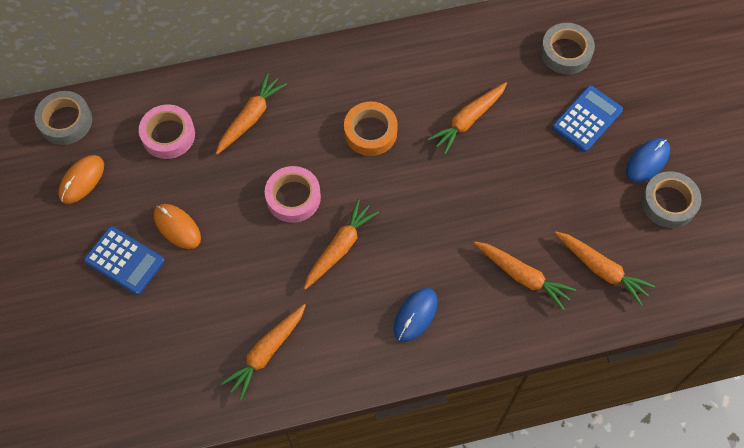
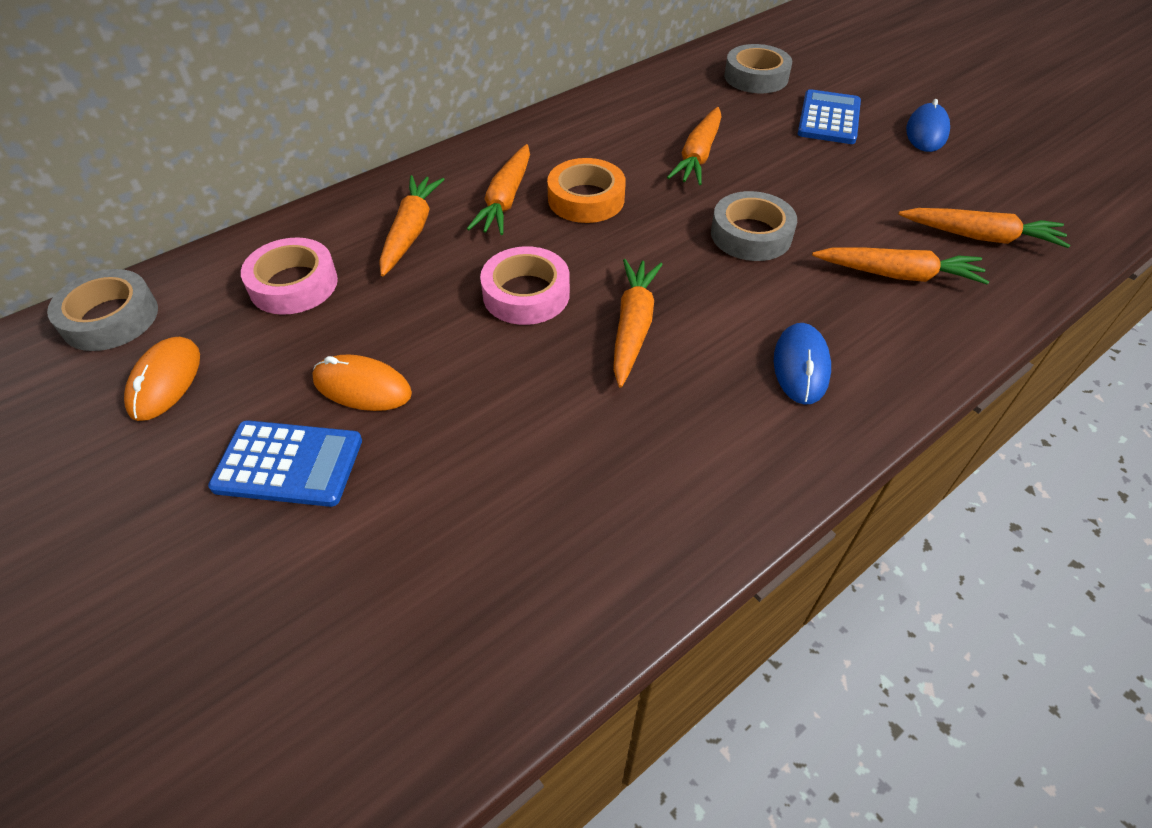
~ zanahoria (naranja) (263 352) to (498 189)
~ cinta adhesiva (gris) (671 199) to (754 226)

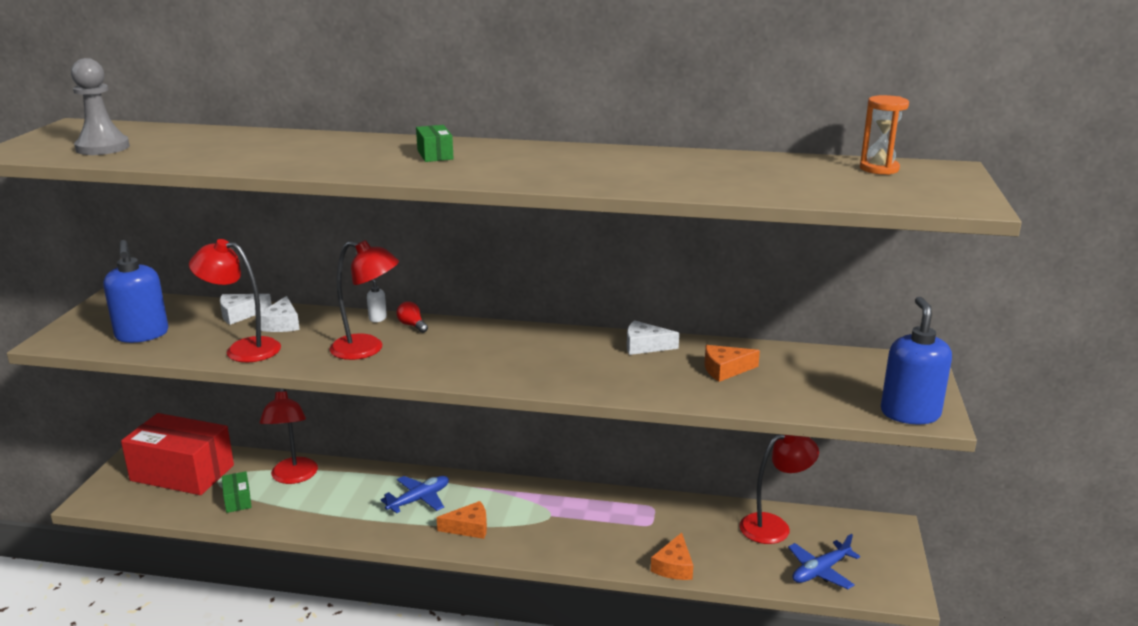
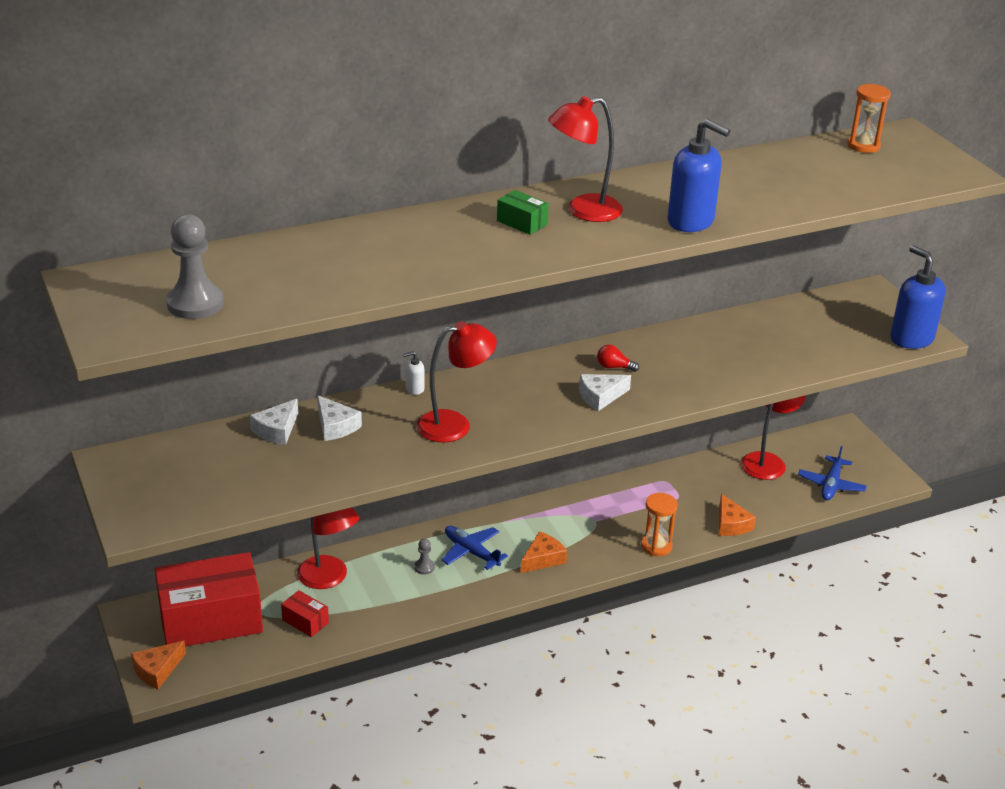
+ peón (gris) (424 556)
+ reloj de arena (naranja) (659 524)
~ dispensador de jabón (azul) (135 291) to (698 175)
~ lámpara (rojo) (235 300) to (585 159)
~ bombilla (rojo) (412 317) to (618 358)
~ queso (blanco) (653 337) to (605 392)
~ queso (naranja) (732 363) to (158 665)
~ caja (verde) (237 492) to caja (rojo) (305 613)
~ avión (azul) (415 494) = (474 548) 60 degrees counterclockwise

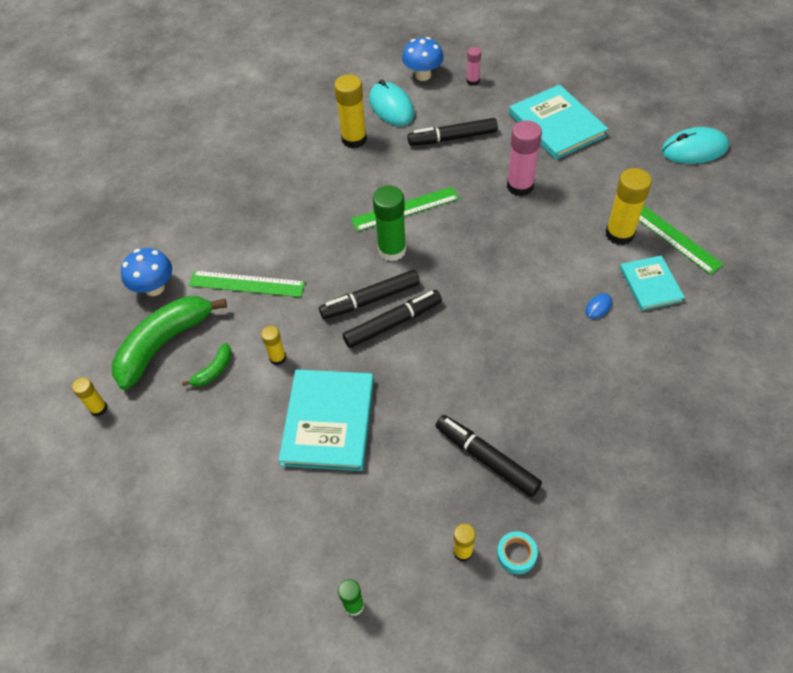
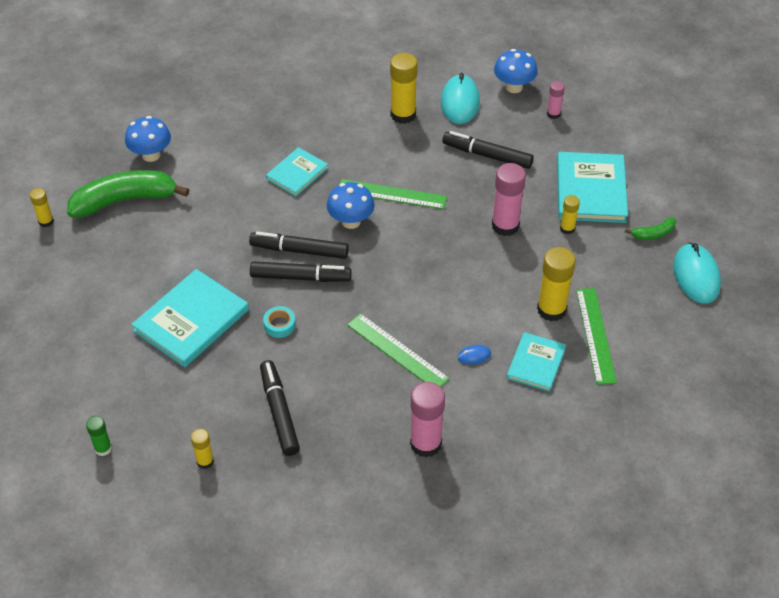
+ libro (turquesa) (297 172)
+ barra de pegamento (rosa) (427 419)
~ plátano (verde) (207 365) to (650 228)
~ regla (verde) (247 284) to (398 350)
~ barra de pegamento (amarillo) (273 345) to (570 214)
~ cinta adhesiva (turquesa) (517 552) to (279 322)
~ barra de pegamento (verde) (389 224) to seta (azul) (351 205)
~ ratón (turquesa) (695 145) = (697 273) 60 degrees clockwise

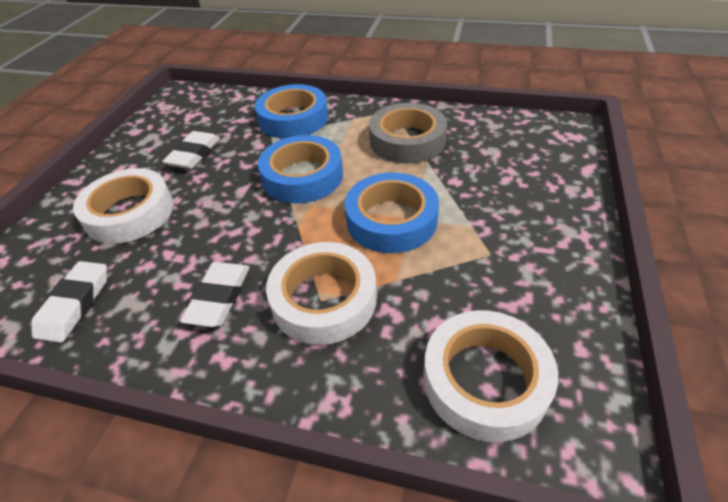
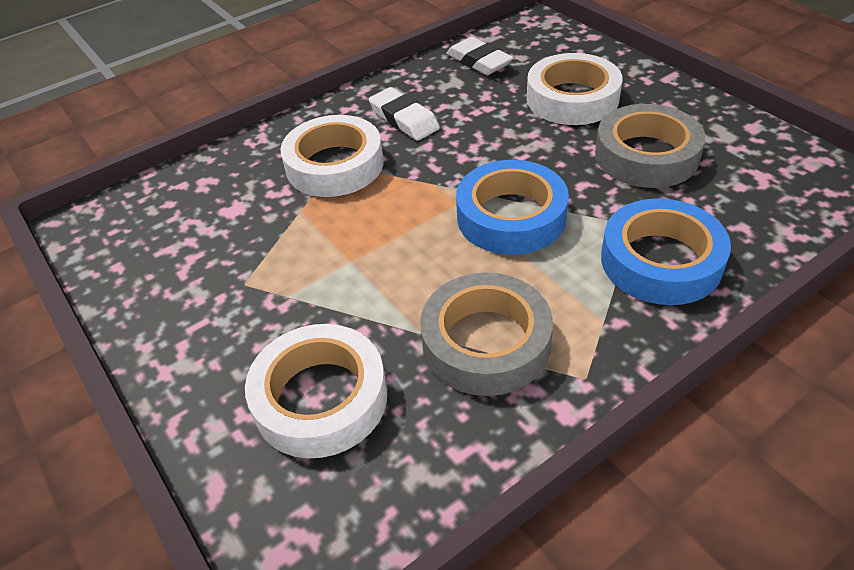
- cinta adhesiva (azul) (392 213)
~ cinta adhesiva (blanco) (491 376) to (316 391)
~ goma de borrar (blanco) (191 150) to cinta adhesiva (gris) (650 146)

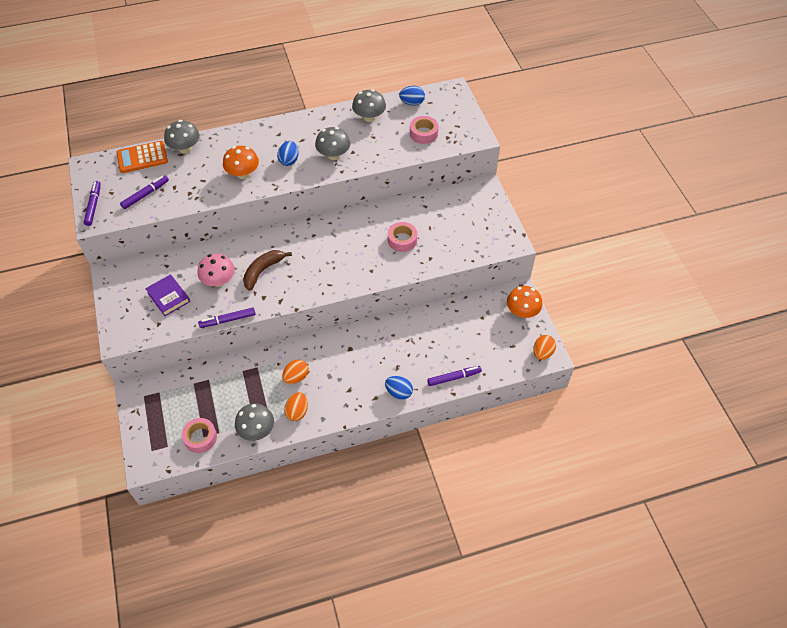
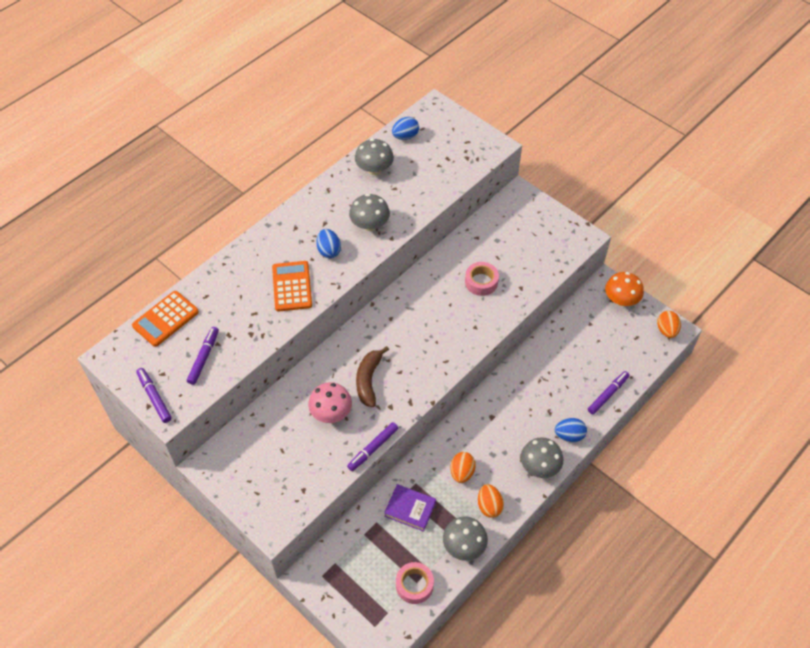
- cinta adhesiva (rosa) (424 130)
~ libro (morado) (167 295) to (410 508)
~ seta (gris) (182 136) to (542 457)
~ seta (naranja) (241 162) to calculadora (naranja) (292 286)

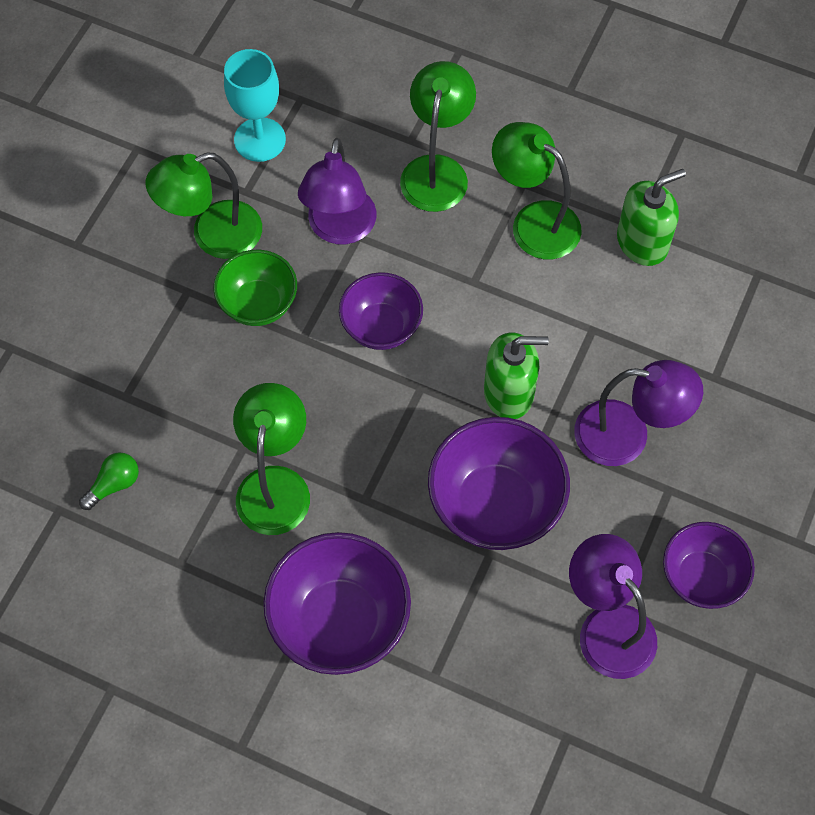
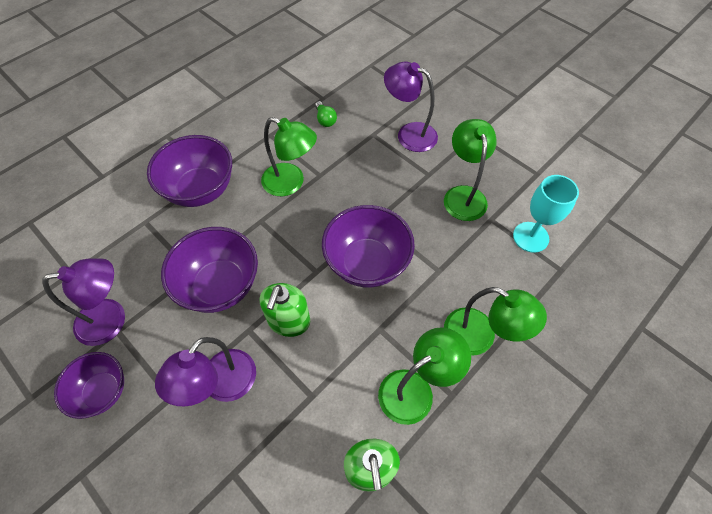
- cuenco (verde) (255 288)
~ lámpara (morado) (337 191) to (411 106)
~ cuenco (morado) (381 311) = (368 246) x1.57

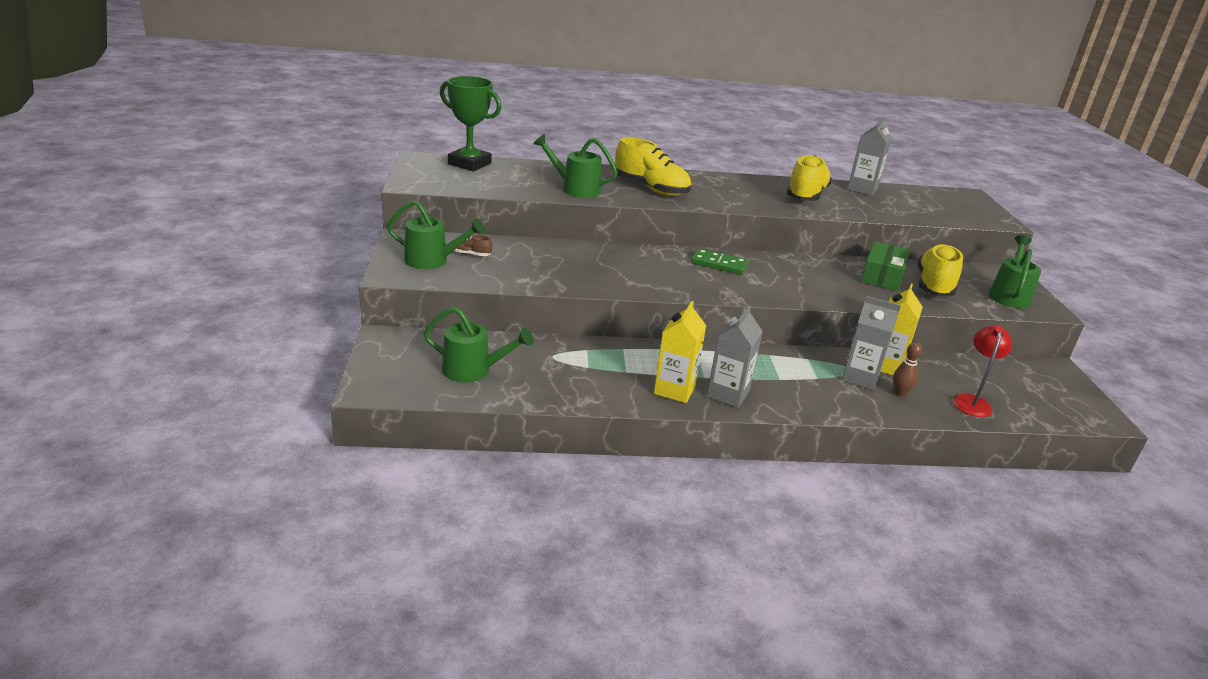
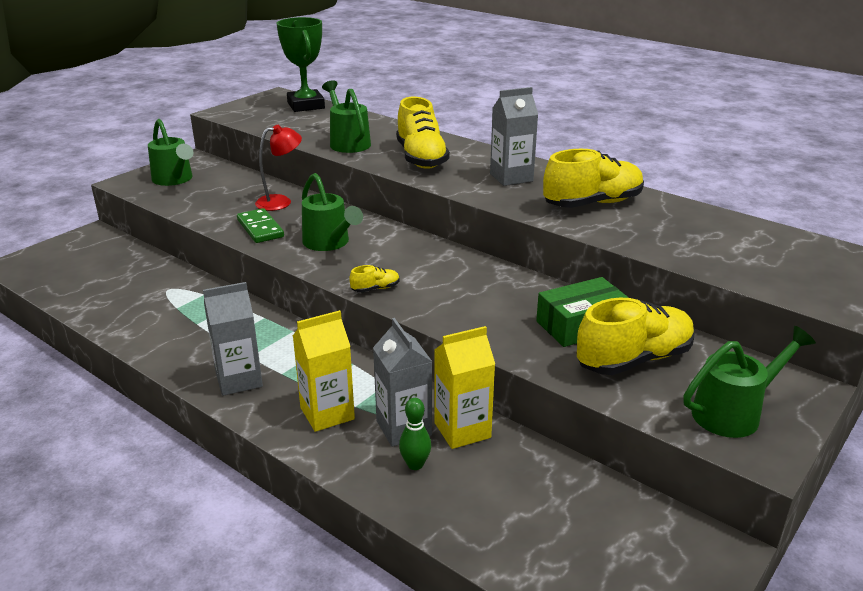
- zapato (marrón) (473 245)
+ zapato (amarillo) (374 278)
~ regadera (verde) (478 344) to (332 212)
~ cartón de leche (amarillo) (680 352) to (324 371)
~ ficha de dominó (verde) (719 261) to (260 225)
~ cartón de leche (gris) (869 156) to (514 136)
~ lámpara (rojo) (982 371) to (278 168)
~ bolo (marrón) (907 369) to bolo (verde) (415 434)

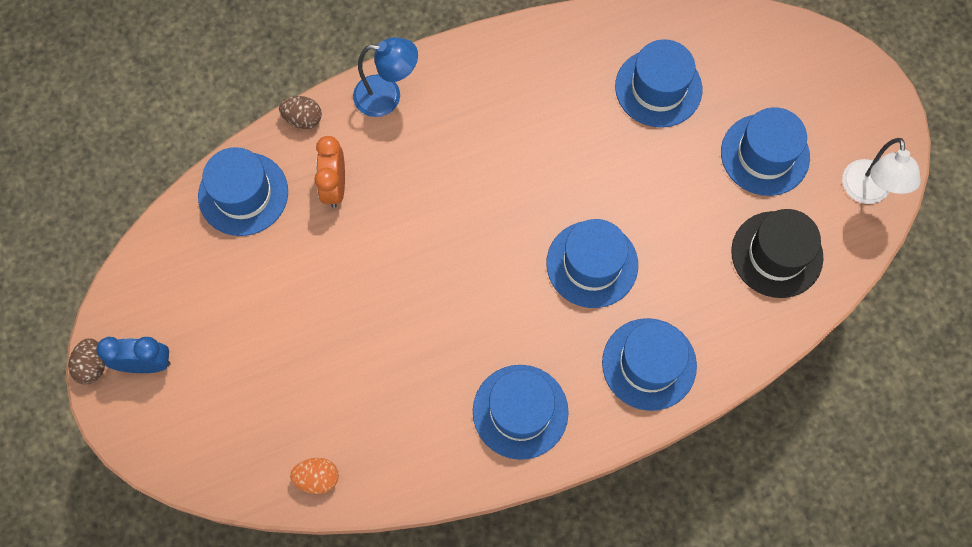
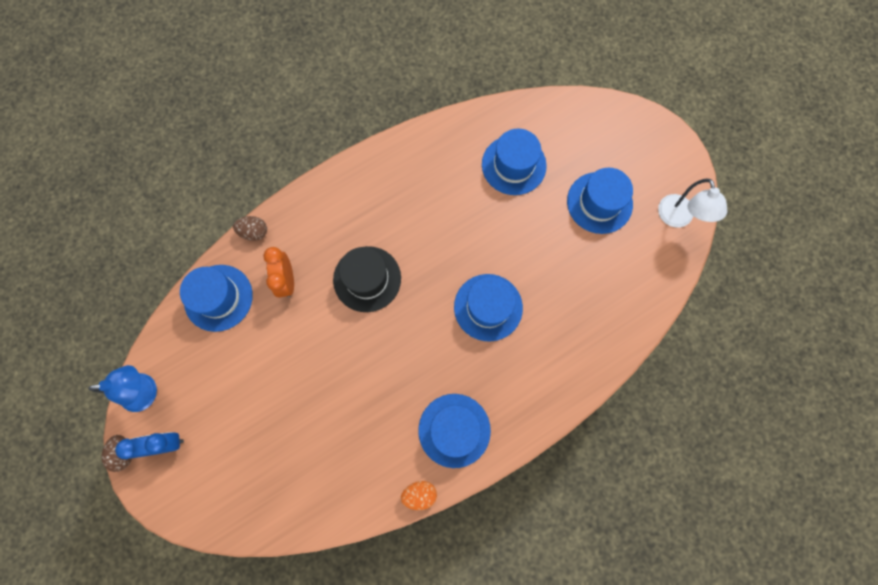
- sombrero (azul) (649 364)
~ huevo (naranja) (314 476) to (419 495)
~ lámpara (azul) (385 77) to (122 388)
~ sombrero (negro) (777 253) to (367 279)

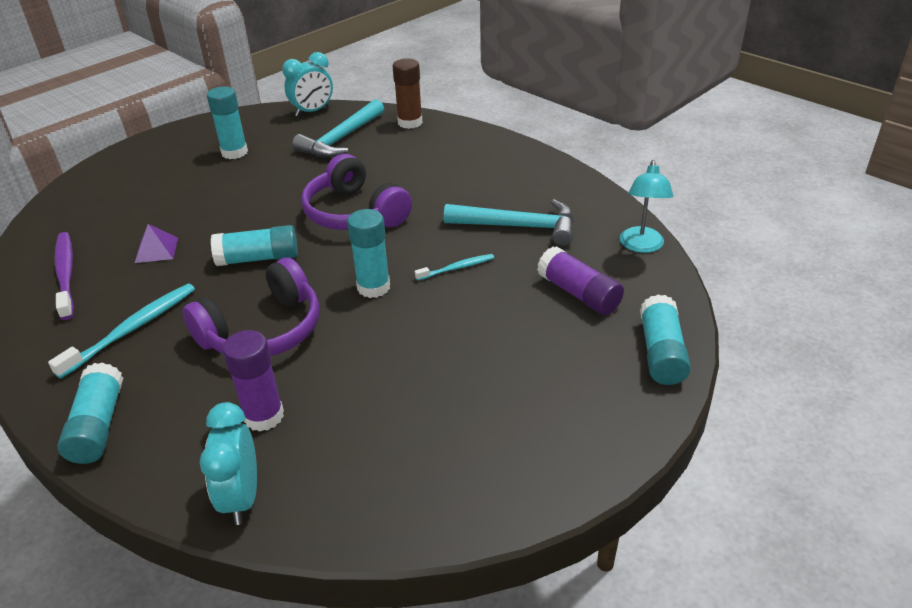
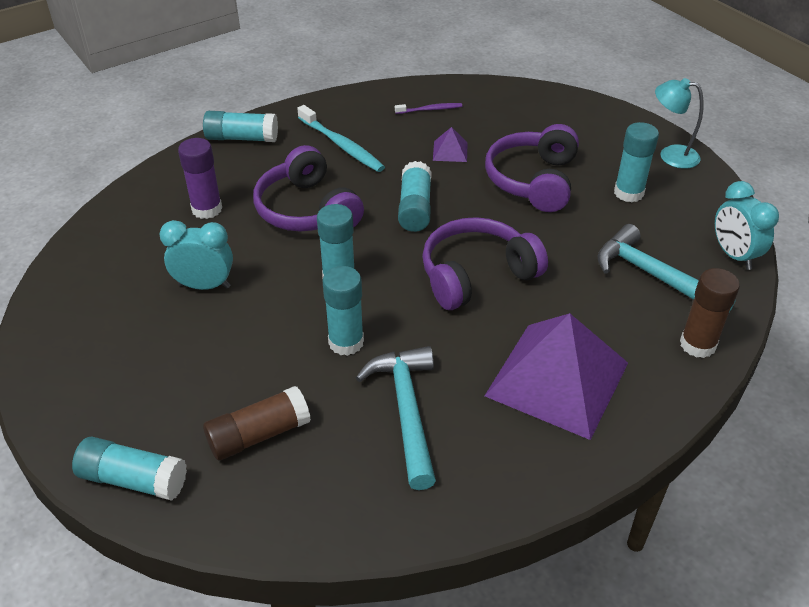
+ auriculares (morado) (532 168)
+ pirámide (morado) (556 376)
~ despertador (turquesa) (228 463) to (196 255)
~ lámpara (turquesa) (646 206) to (679 123)
~ cepillo de dientes (turquesa) (454 267) to barra de pegamento (turquesa) (343 311)
~ barra de pegamento (morado) (580 280) to barra de pegamento (marrón) (257 423)
~ martillo (turquesa) (509 222) = (396 418) 150 degrees clockwise
~ cepillo de dientes (morado) (64 276) = (428 108) x0.57

